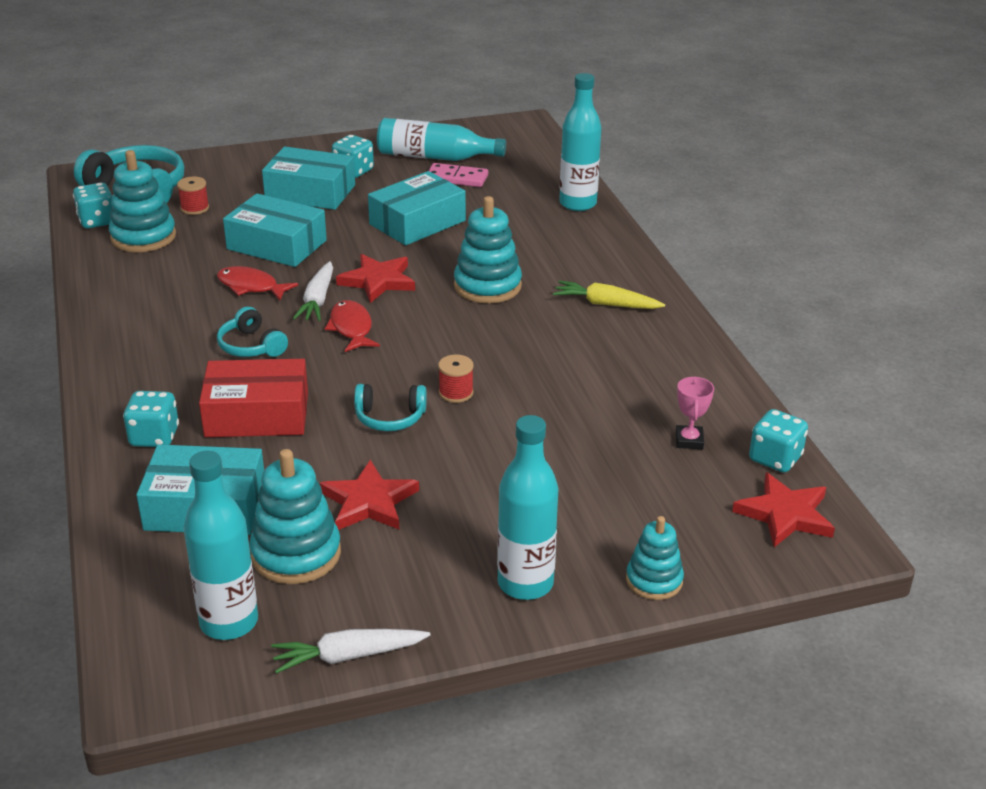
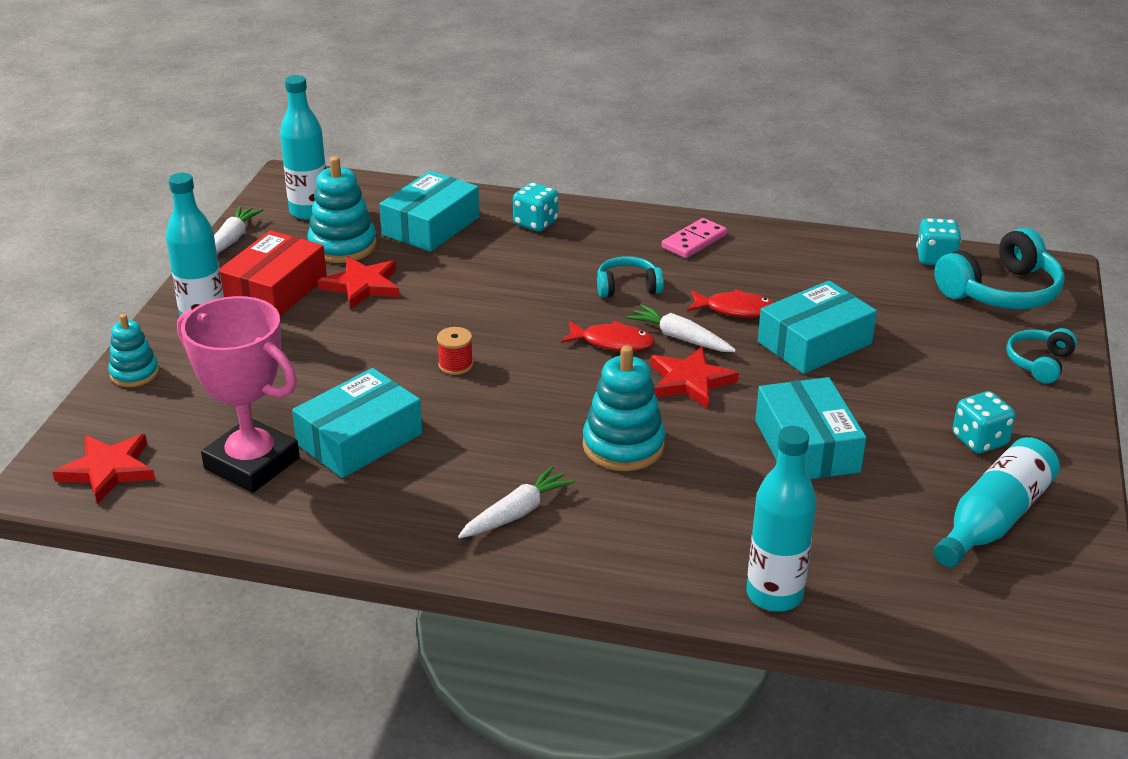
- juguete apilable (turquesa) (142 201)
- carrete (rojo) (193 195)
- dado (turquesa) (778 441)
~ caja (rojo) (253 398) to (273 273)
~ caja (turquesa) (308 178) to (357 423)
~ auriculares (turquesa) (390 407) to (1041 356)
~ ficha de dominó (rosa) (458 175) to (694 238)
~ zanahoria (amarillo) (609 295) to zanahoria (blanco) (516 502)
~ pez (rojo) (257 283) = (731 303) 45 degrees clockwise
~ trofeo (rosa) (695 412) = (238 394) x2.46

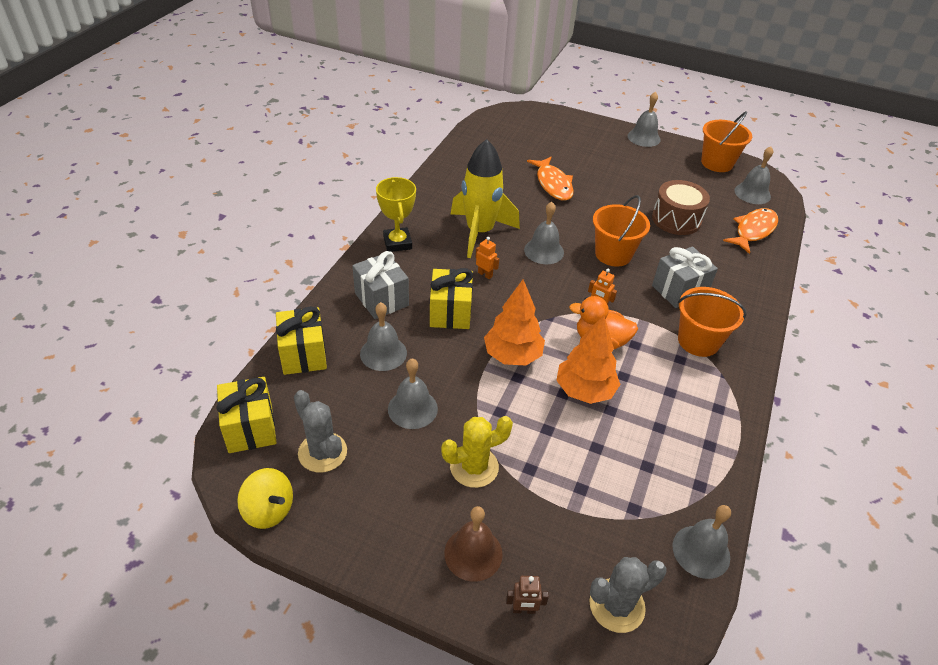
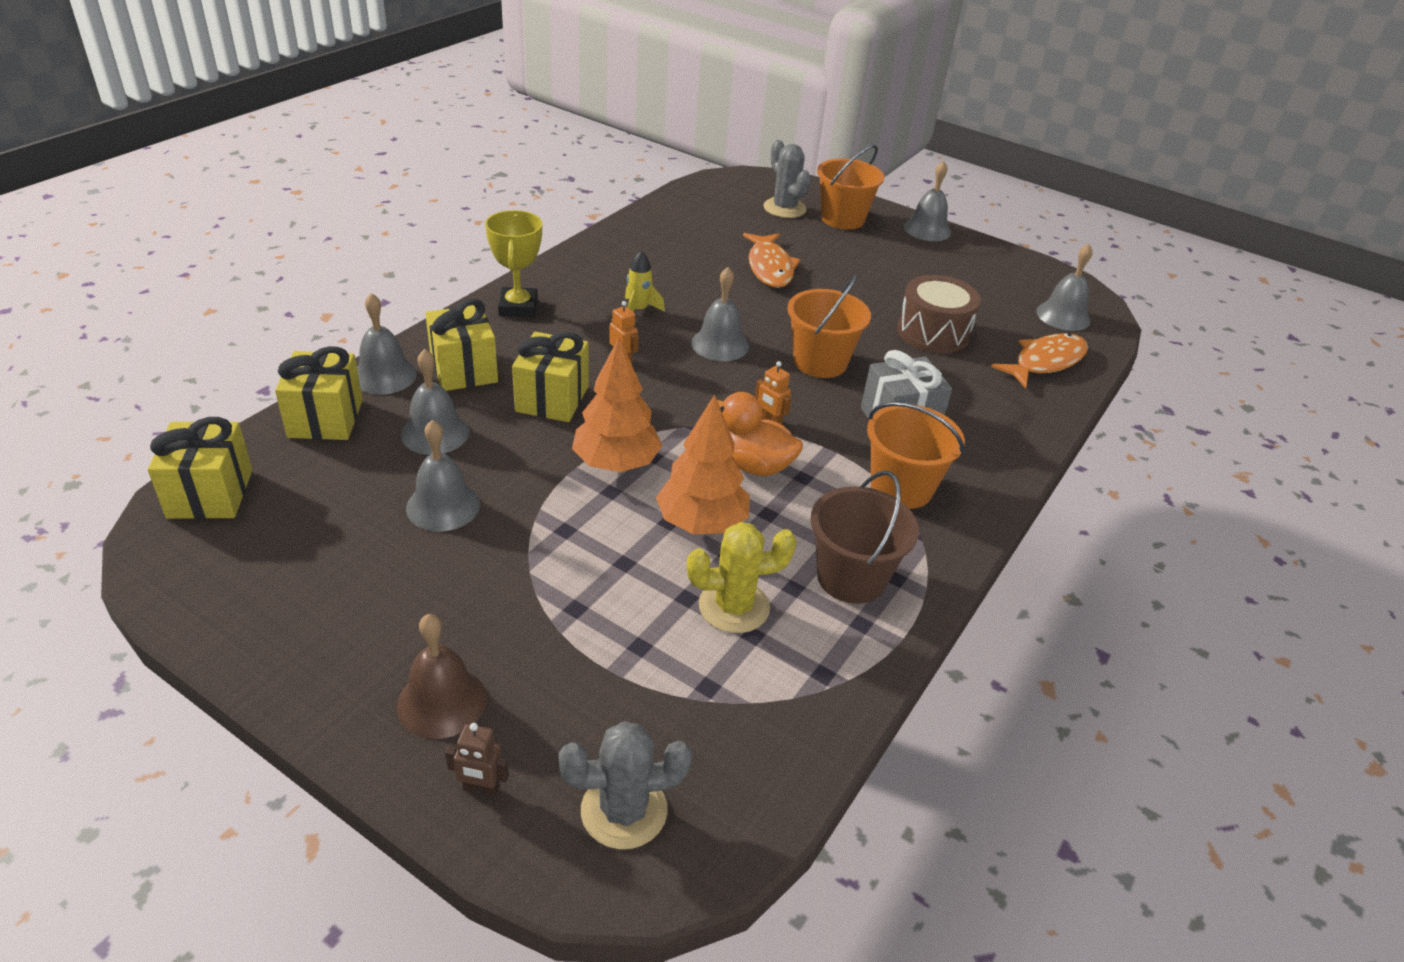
- peonza (amarillo) (265 498)
+ balde (marrón) (865 537)
~ cactus (gris) (320 431) to (787 179)
~ cactus (amarillo) (477 452) to (742 577)
~ campana (gris) (702 542) to (387 343)
~ balde (naranja) (726 141) to (850 187)
~ regalo (gris) (380 285) to regalo (amarillo) (461 344)
~ cohete (amarillo) (485 198) = (645 281) x0.44

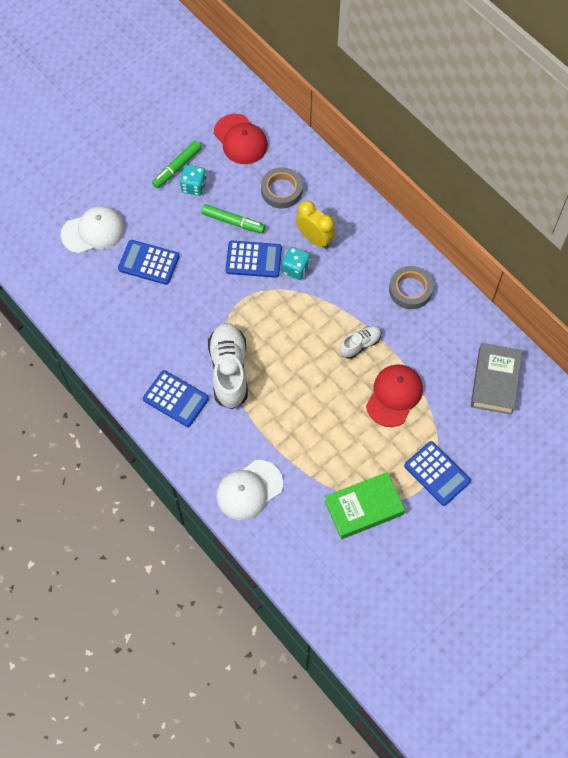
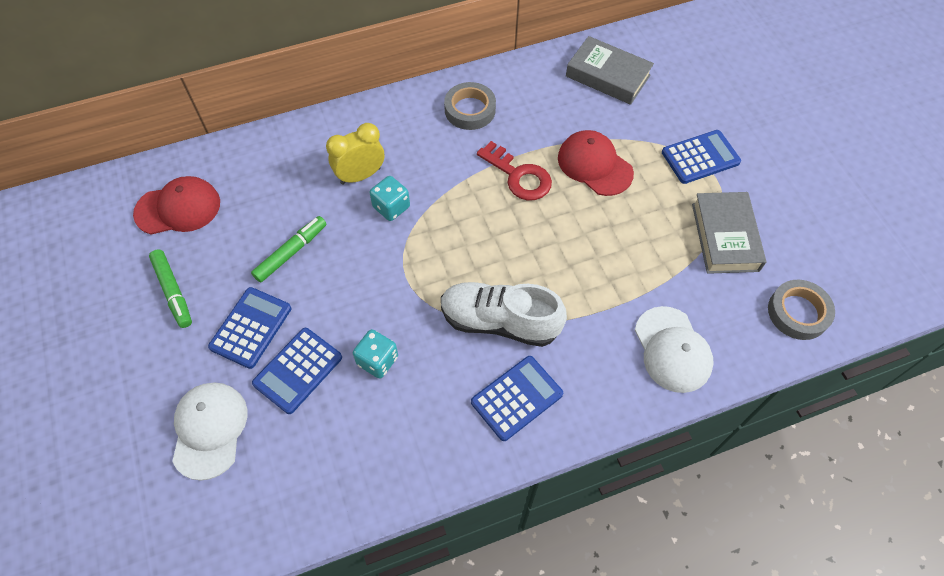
~ dado (turquesa) (193 180) to (375 354)
~ calculadora (azul) (254 259) to (249 328)
~ cinta adhesiva (gris) (282 187) to (801 310)
~ zapato (blanco) (360 342) to llave (rojo) (514 171)
~ libro (verde) (364 505) to libro (gris) (729 233)

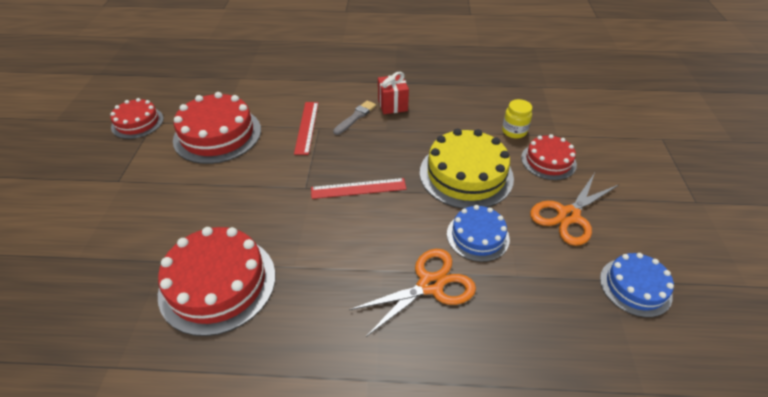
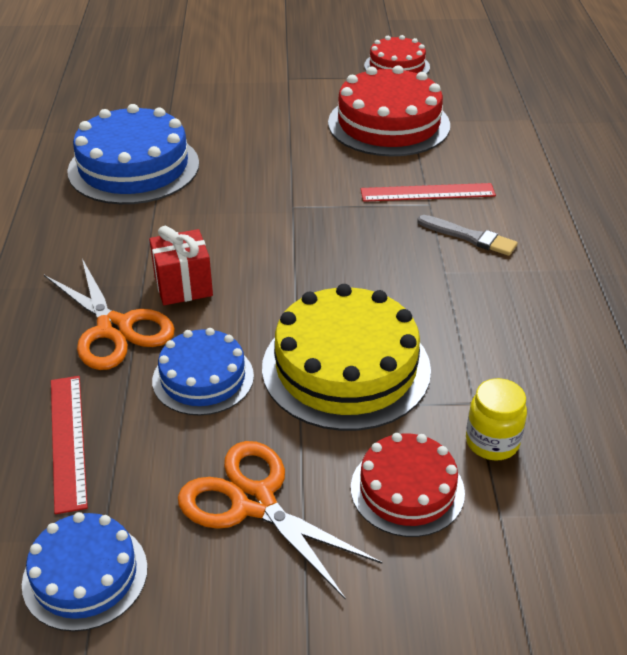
~ regla (rojo) (358 188) to (69 445)
~ regalo (rojo) (393 93) to (181 265)
~ tarta (rojo) (216 281) to tarta (azul) (133 154)

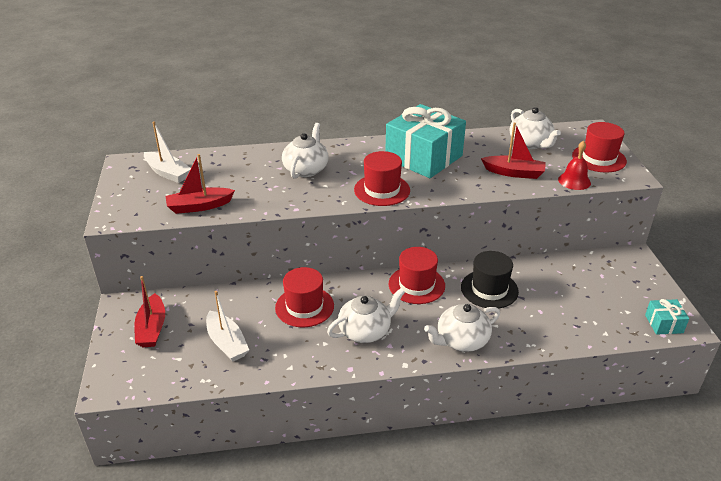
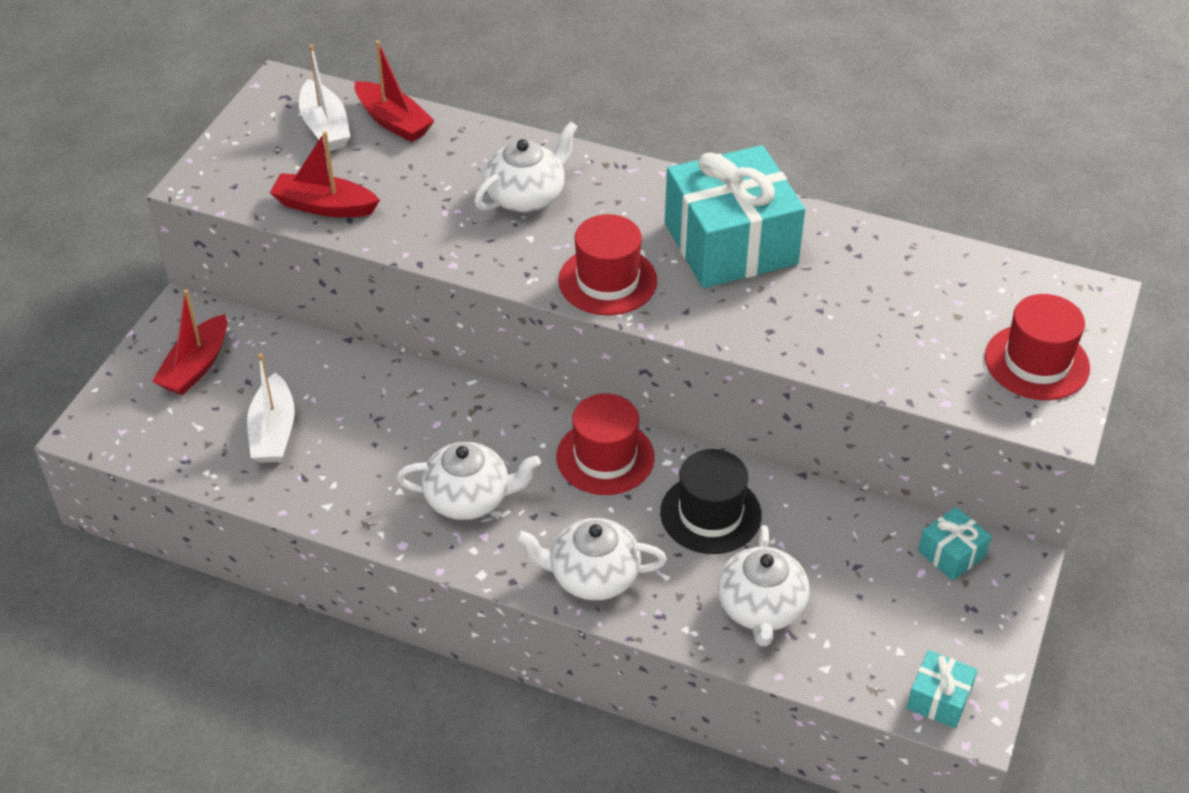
- sombrero (rojo) (304 297)
- campana (rojo) (574 165)
+ regalo (turquesa) (954 544)
~ barco (rojo) (513 151) to (395 91)
~ tetera (blanco) (535 128) to (763 585)

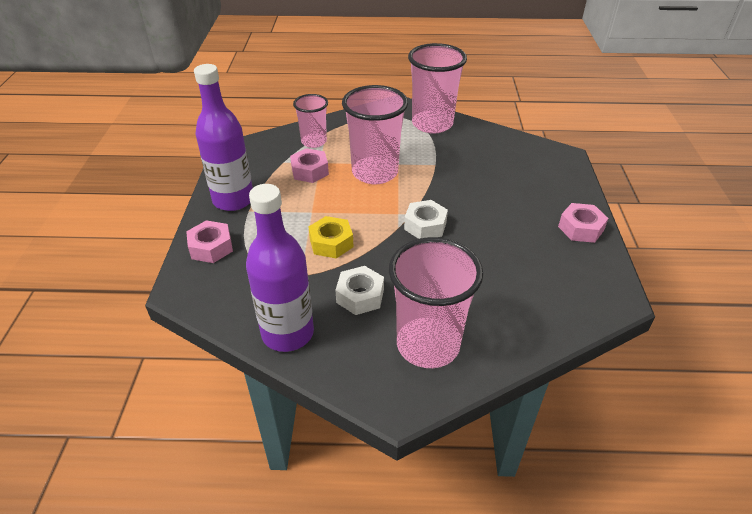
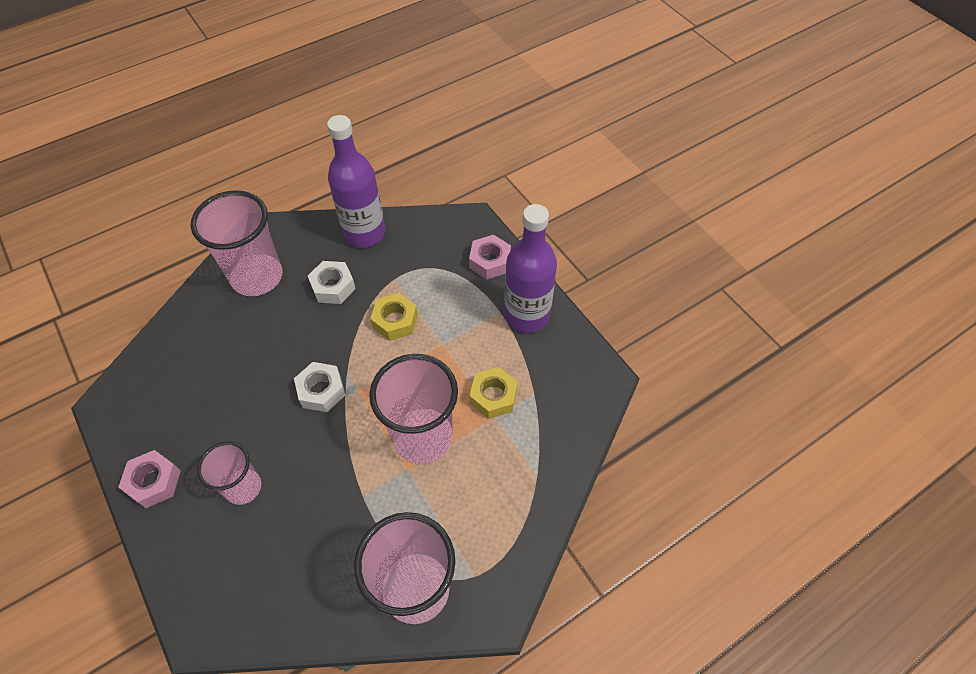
~ vaso (rosa) (310 121) to (229 473)
~ tuerca (rosa) (309 165) to tuerca (amarillo) (493 393)

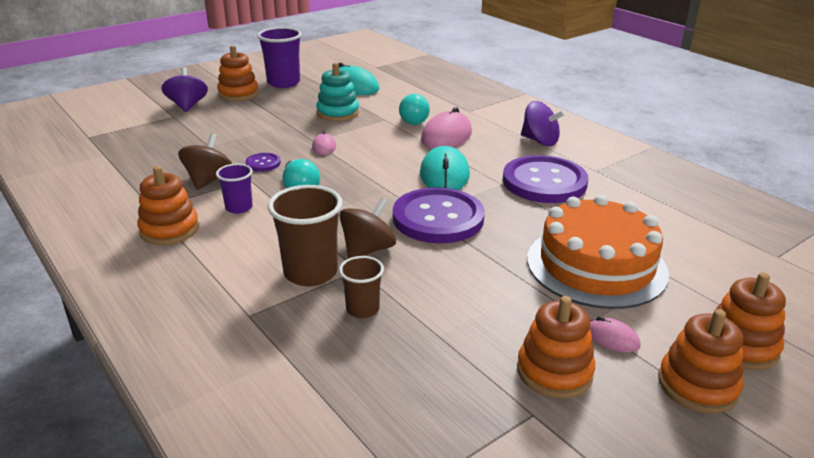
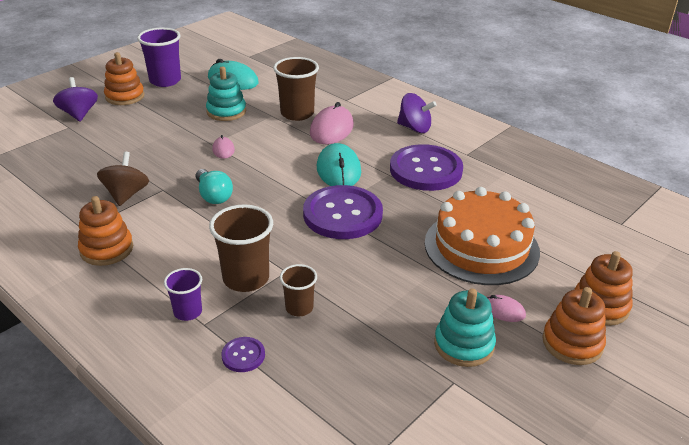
- peonza (marrón) (367 228)
~ vaso (morado) (234 189) to (183 294)
~ botón (morado) (263 162) to (243 354)
~ bombilla (turquesa) (414 109) to vaso (marrón) (296 89)
~ juguete apilable (naranja) (556 347) to juguete apilable (turquesa) (465 327)

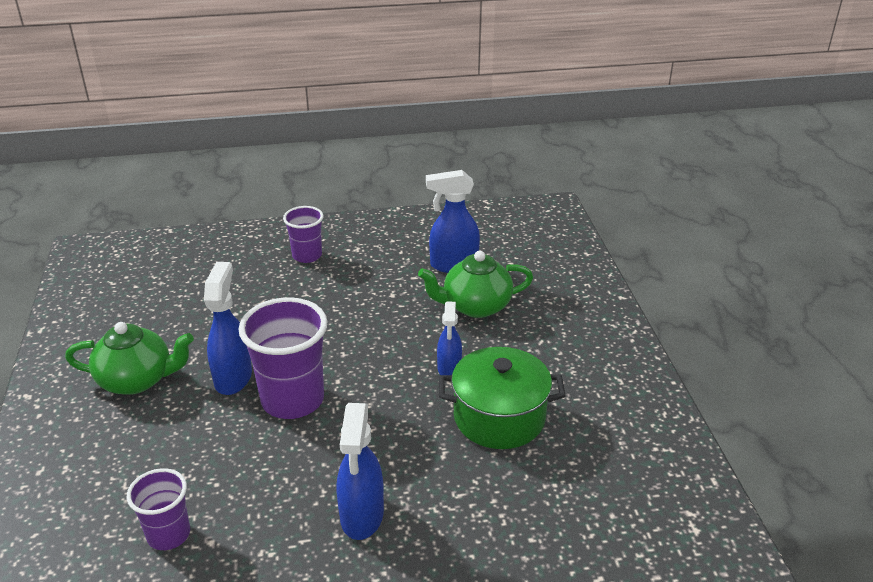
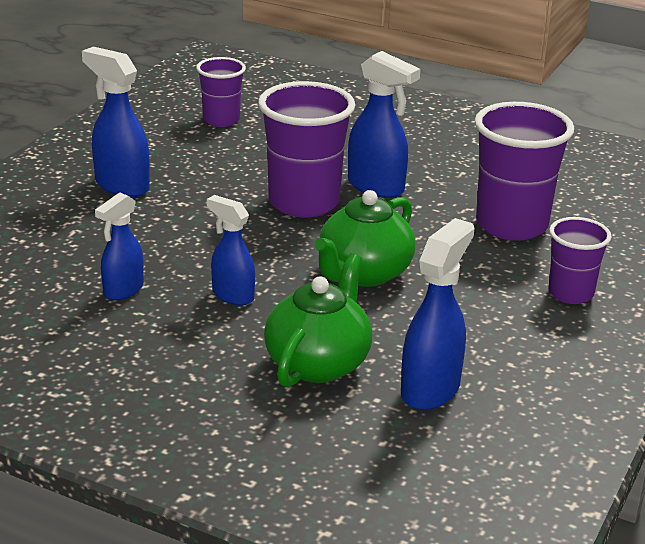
+ vaso (morado) (524 171)
~ tetera (verde) (129 358) to (365 238)
~ olla (verde) (502 398) to pulverizador (azul) (119 246)

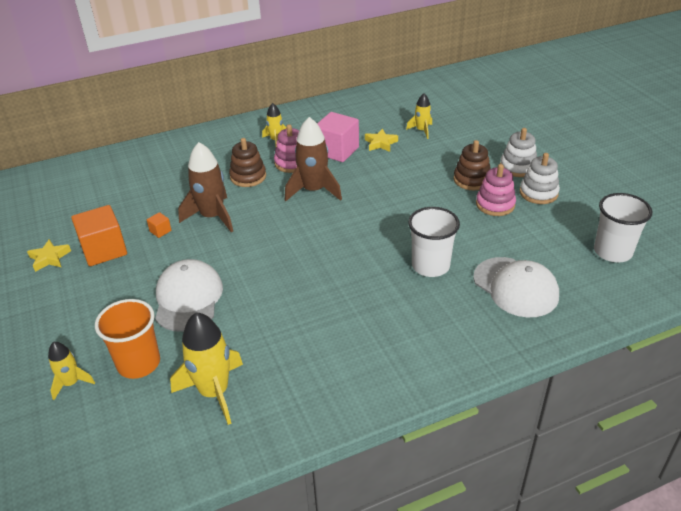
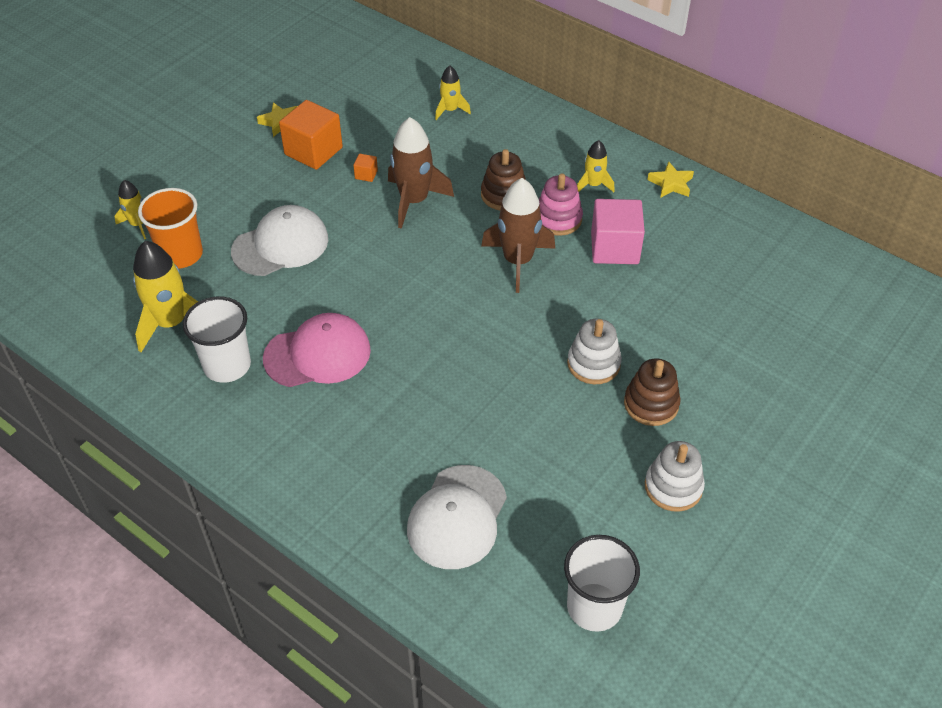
- juguete apilable (rosa) (496 190)
+ gorra (rosa) (317 350)
~ estrella (amarillo) (381 140) to (670 179)
~ cohete (amarillo) (419 116) to (453 93)
~ vaso (blanco) (434 242) to (217 340)
~ juguete apilable (blanco) (518 152) to (594 351)

